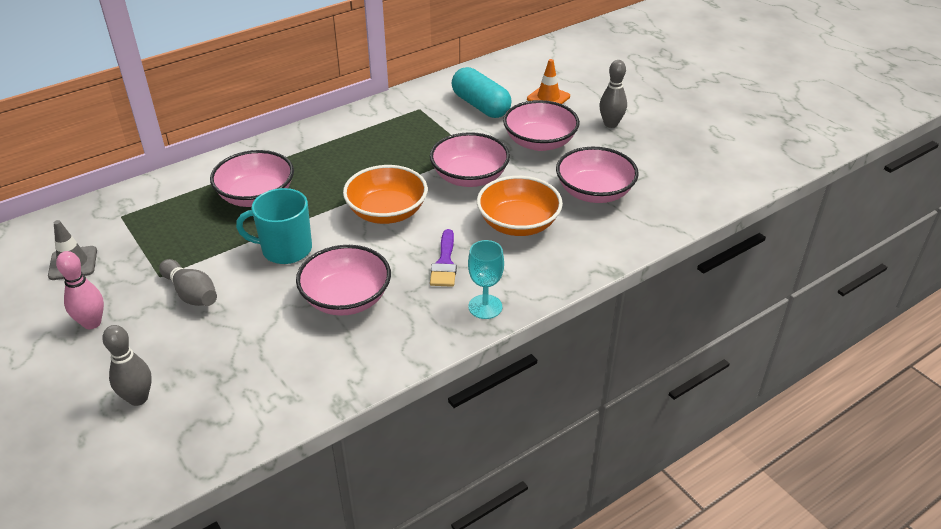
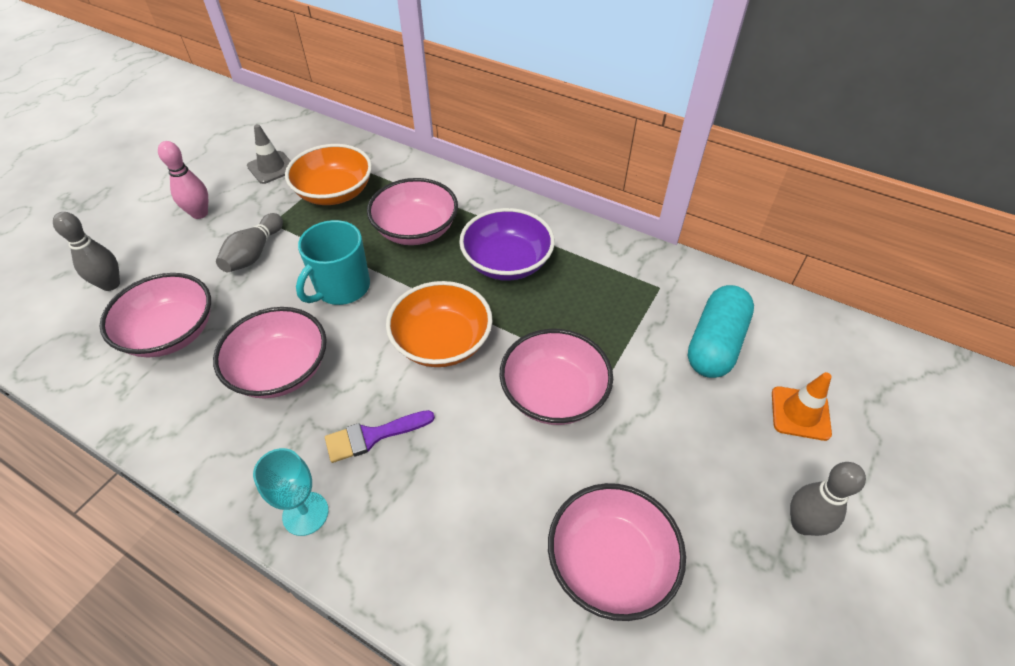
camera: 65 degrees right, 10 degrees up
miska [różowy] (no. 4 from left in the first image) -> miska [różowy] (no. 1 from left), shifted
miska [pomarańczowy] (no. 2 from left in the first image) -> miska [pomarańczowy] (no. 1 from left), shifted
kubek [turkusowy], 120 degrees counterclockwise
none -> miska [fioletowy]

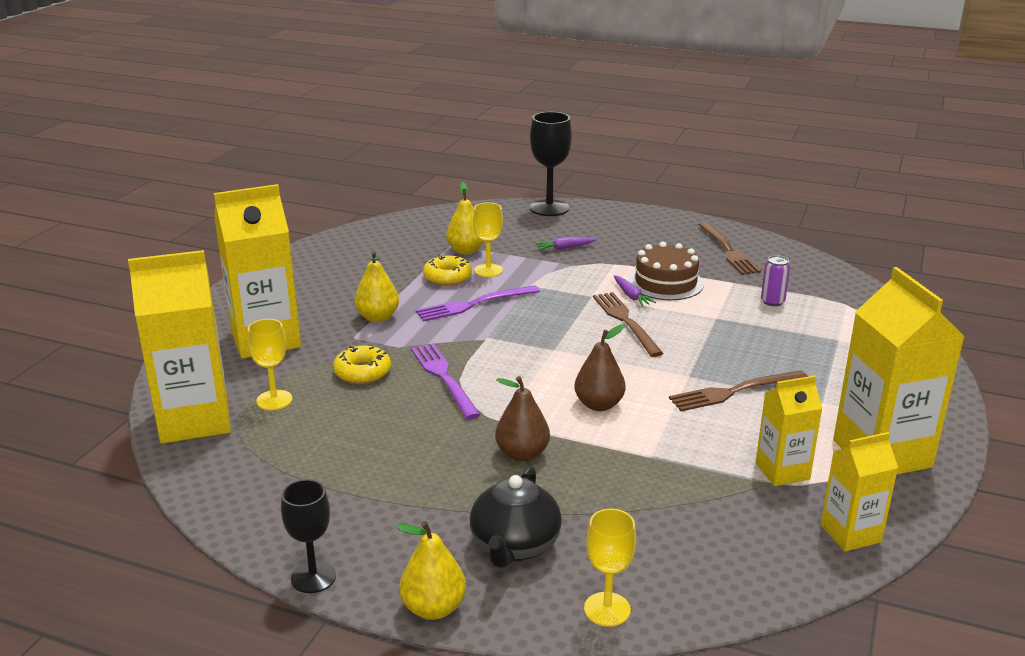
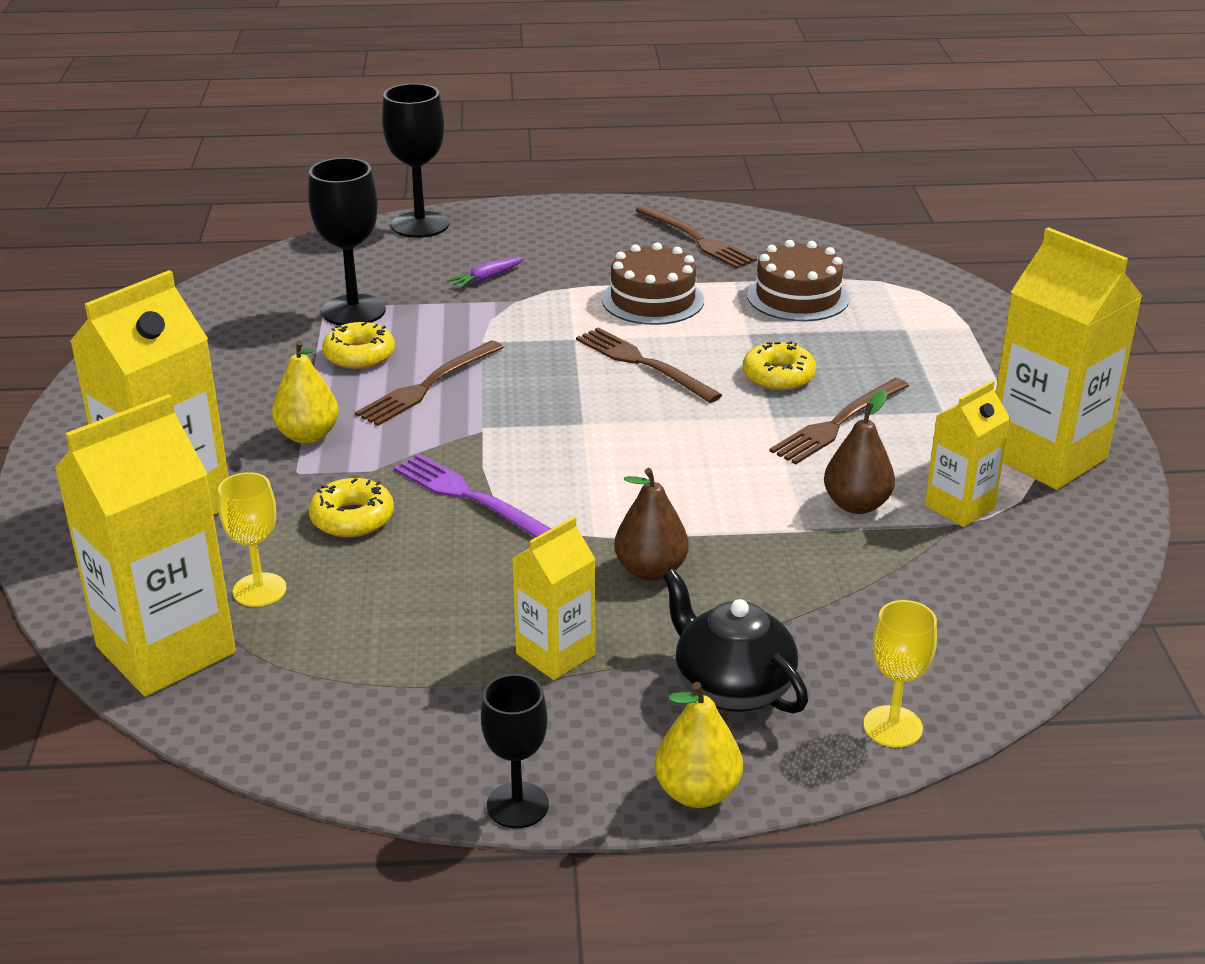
camera: 25 degrees left, 5 degrees up
gruszka [żółty] (no. 3 from left) -> kielich [czarny] (no. 1 from left)
widelec [fioletowy] (no. 2 from left) -> widelec [brązowy] (no. 1 from left)
karton mleka [żółty] (no. 4 from left in the first image) -> karton mleka [żółty] (no. 3 from left), shifted
imbryk [czarny], 150 degrees clockwise
none -> donut [żółty] (no. 3 from left)
puszka [fioletowy] -> tort [brązowy] (no. 2 from left)
gruszka [brązowy] (no. 2 from left), shifted
kielich [żółty] (no. 2 from left) -> none
marchewka [fioletowy] (no. 2 from left) -> none

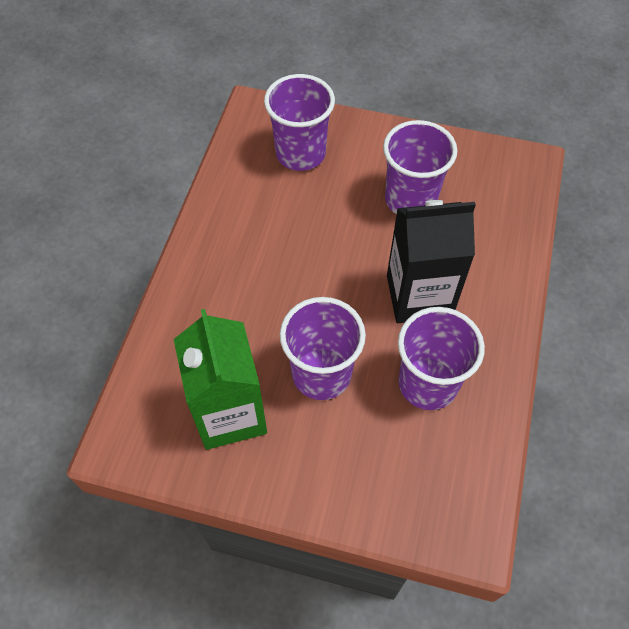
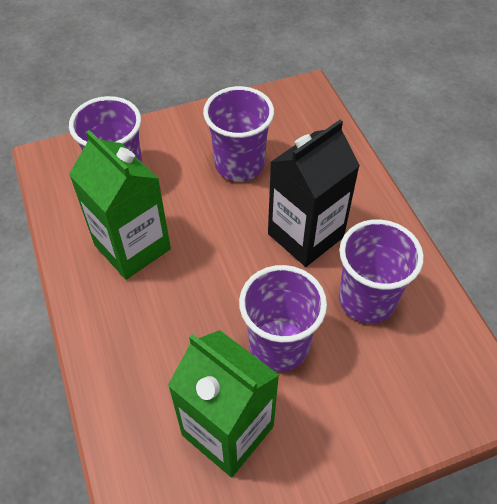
camera: 35 degrees left, 5 degrees down
none -> karton mleka [zielony] (no. 1 from left)

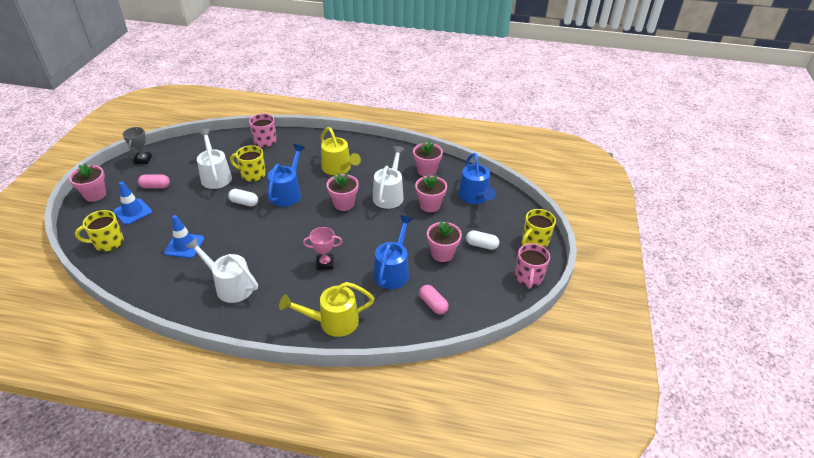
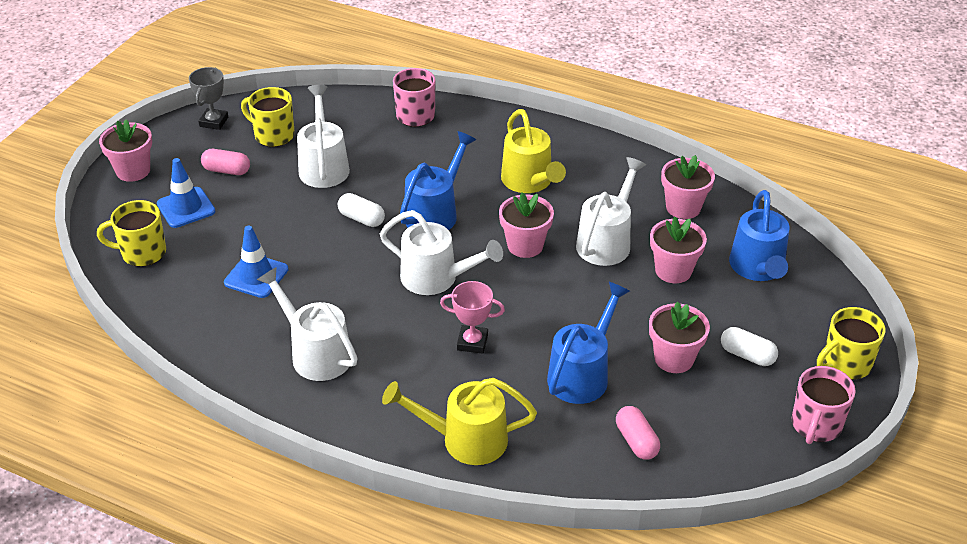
camera: 15 degrees right, 0 degrees up
kubek [żółty] (no. 2 from left), shifted
none -> konewka [biały] (no. 3 from left)

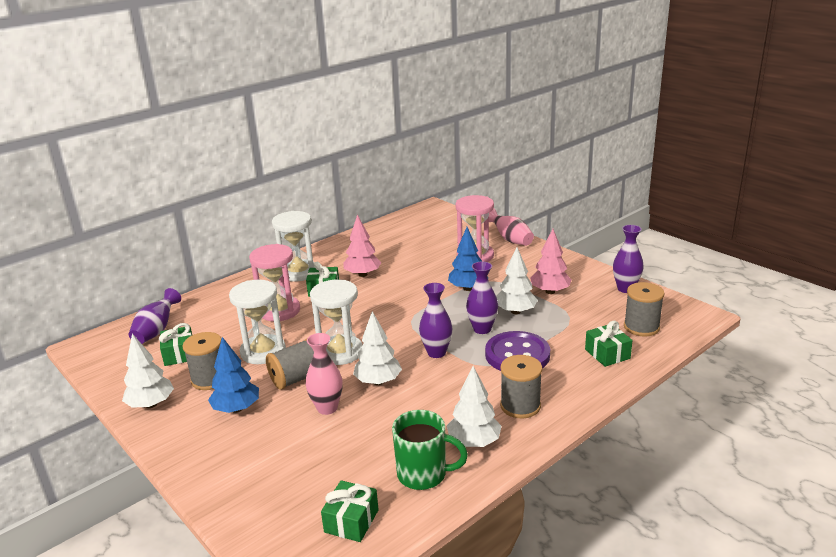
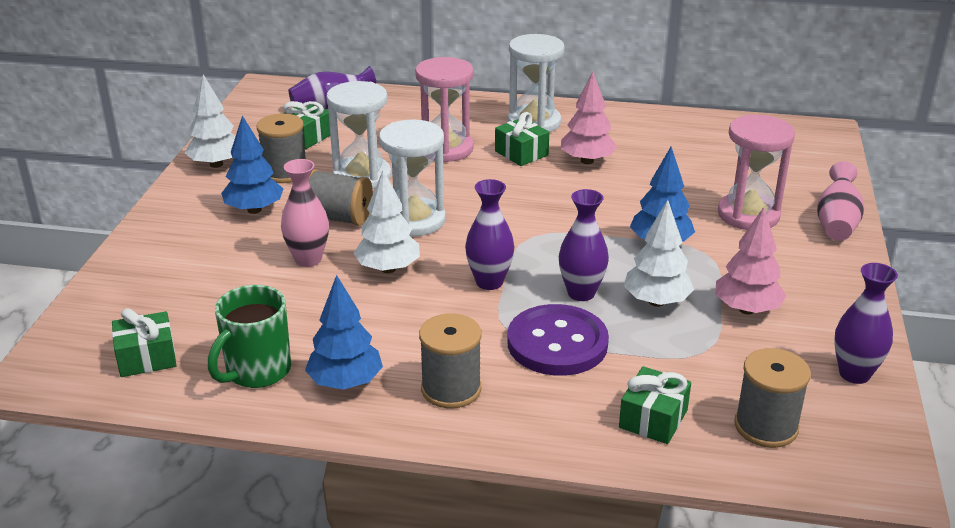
camera: 50 degrees right, 5 degrees up
kubek [zielony], 60 degrees clockwise
drzewko [biały] (no. 3 from left) -> drzewko [niebieski] (no. 2 from left)

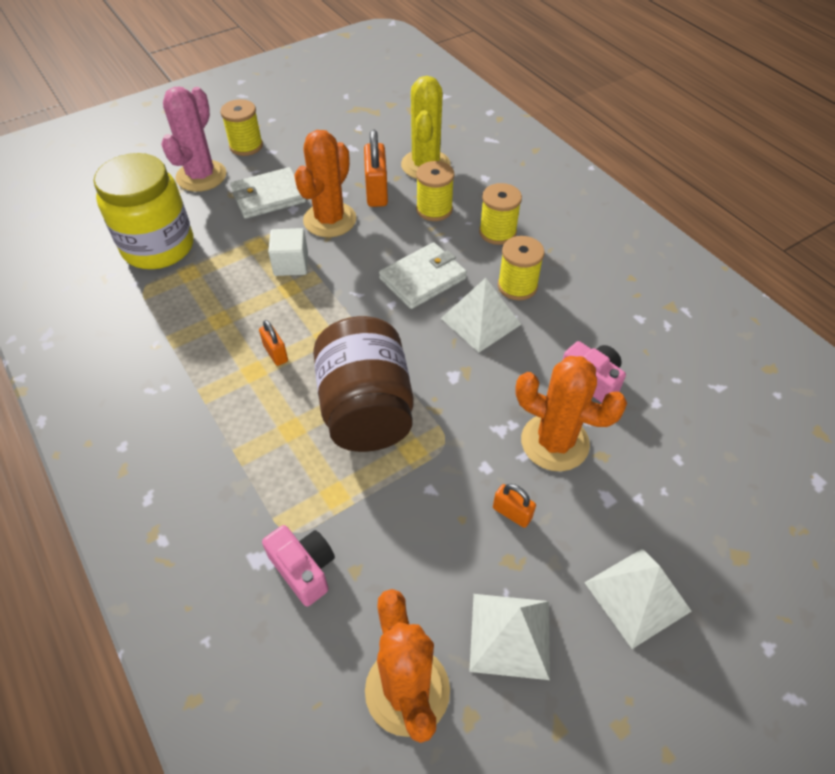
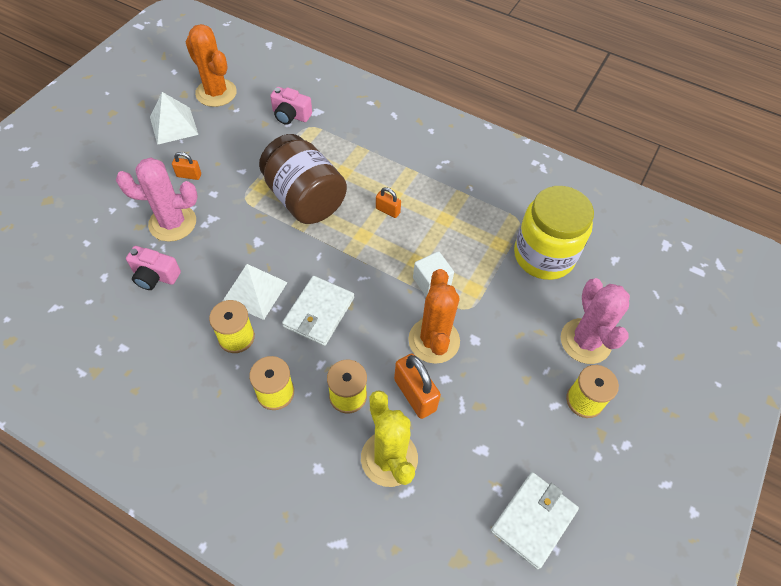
camera: 150 degrees right, 5 degrees up
kaktus [pomarańczowy] (no. 3 from left) -> kaktus [różowy] (no. 1 from left)
portfel [biały] (no. 1 from left in the first image) -> portfel [biały] (no. 2 from left), shifted
piramida [biały] (no. 3 from left) -> none

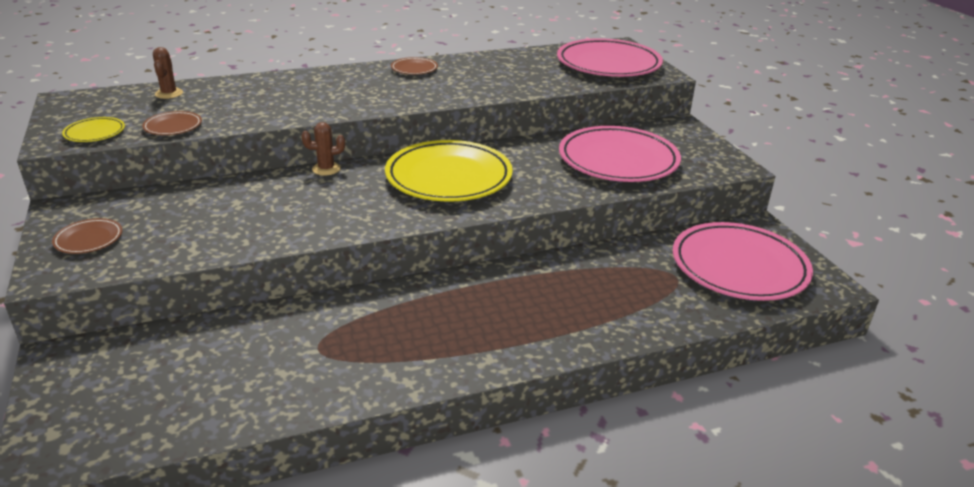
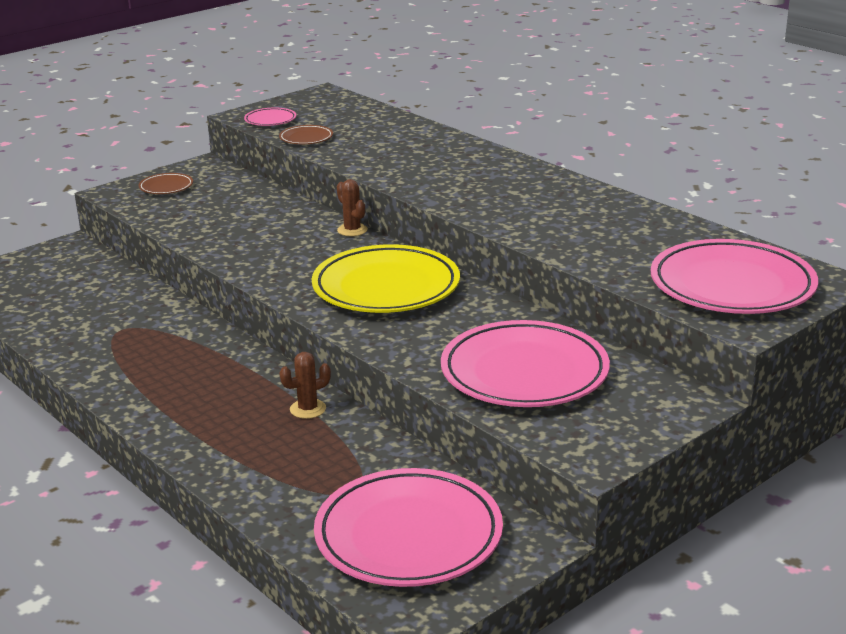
camera: 70 degrees right, 5 degrees down
talerz [żółty] (no. 1 from left) -> talerz [różowy] (no. 1 from left)
kaktus [brązowy] (no. 1 from left), shifted
talerz [brązowy] (no. 3 from left) -> none

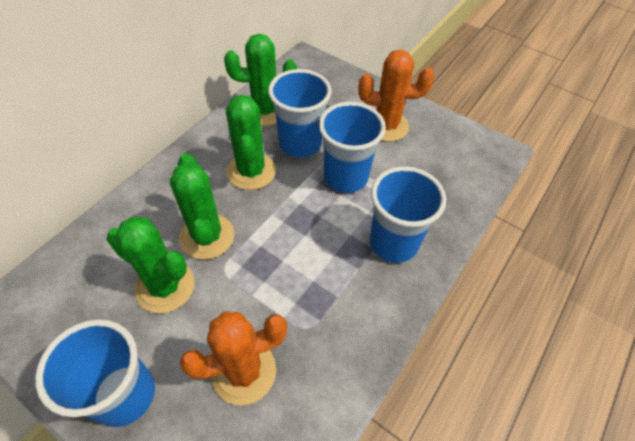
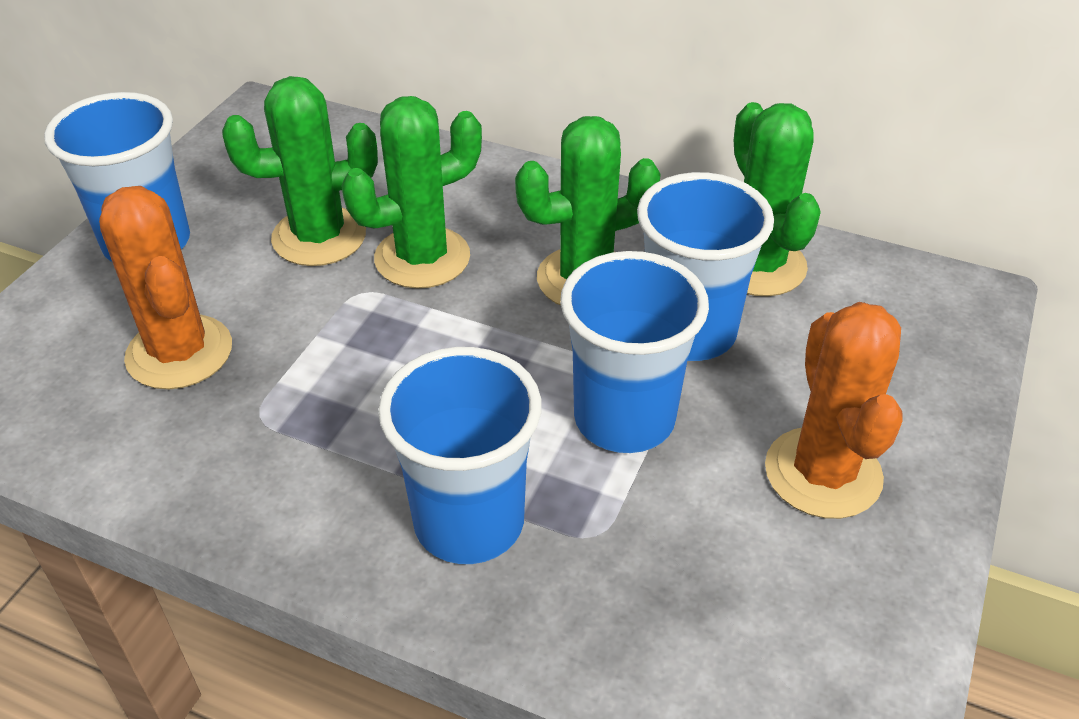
camera: 80 degrees right, 10 degrees down
kaktus [zielony] (no. 1 from left), 60 degrees clockwise

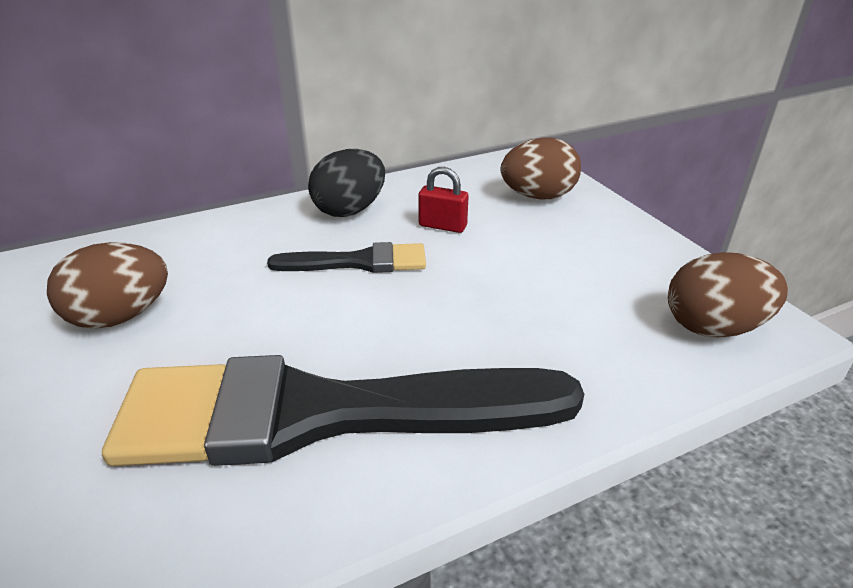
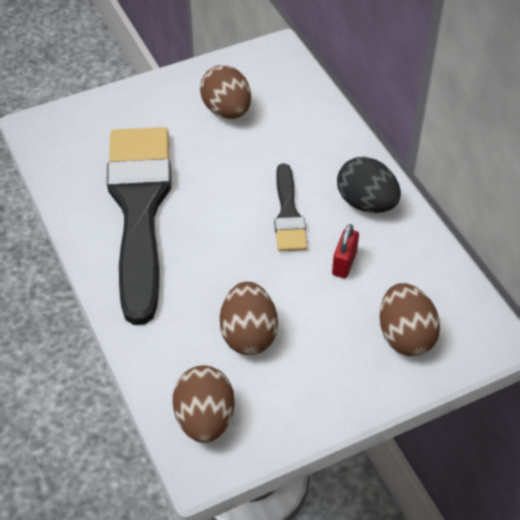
camera: 90 degrees right, 15 degrees up
none -> jajko [brązowy] (no. 3 from left)

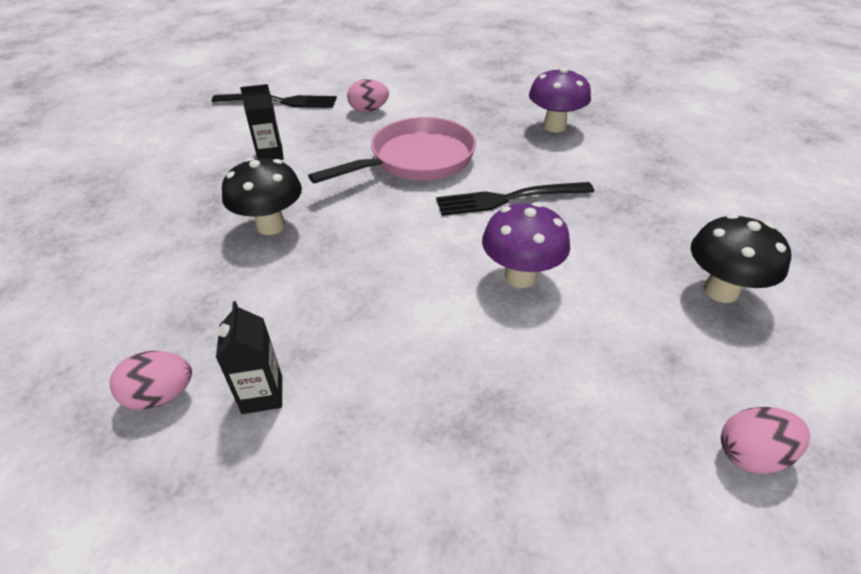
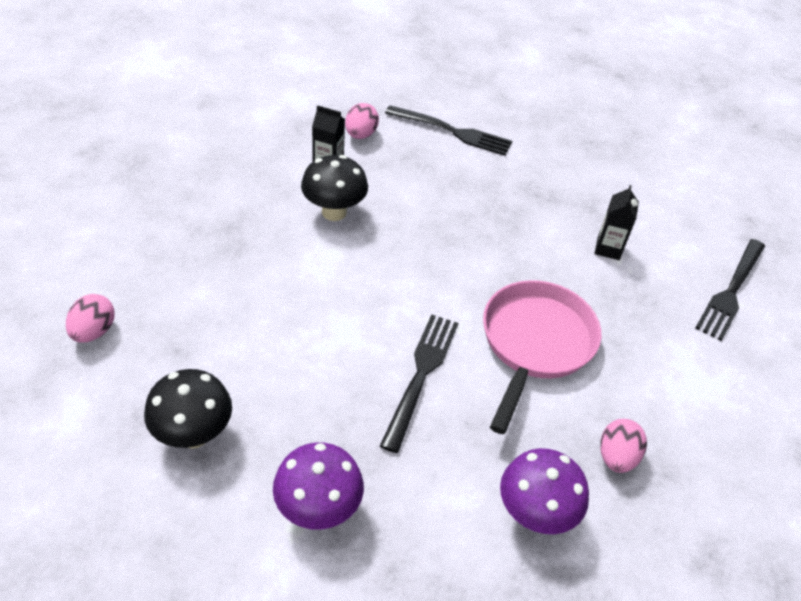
camera: 115 degrees right, 5 degrees up
grzyb [fioletowy] (no. 1 from left), shifted
grzyb [czarny] (no. 1 from left in the first image) -> grzyb [czarny] (no. 2 from left), shifted
none -> widelec [czarny] (no. 2 from left)
patelnia [różowy], 150 degrees counterclockwise
jajko [różowy] (no. 2 from left in the first image) -> jajko [różowy] (no. 3 from left), shifted

